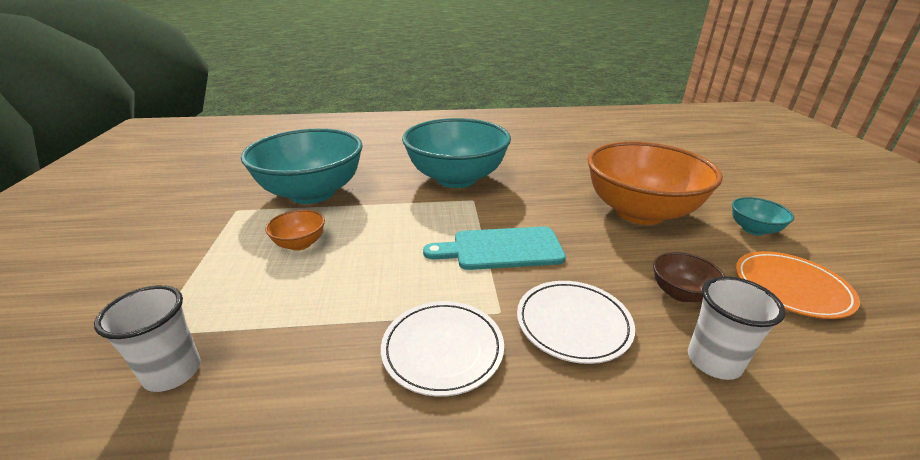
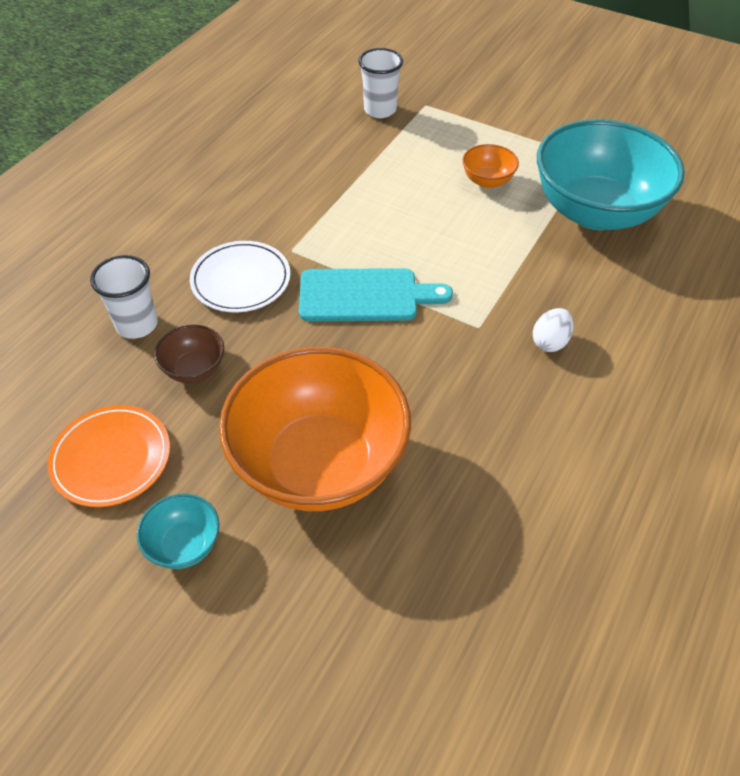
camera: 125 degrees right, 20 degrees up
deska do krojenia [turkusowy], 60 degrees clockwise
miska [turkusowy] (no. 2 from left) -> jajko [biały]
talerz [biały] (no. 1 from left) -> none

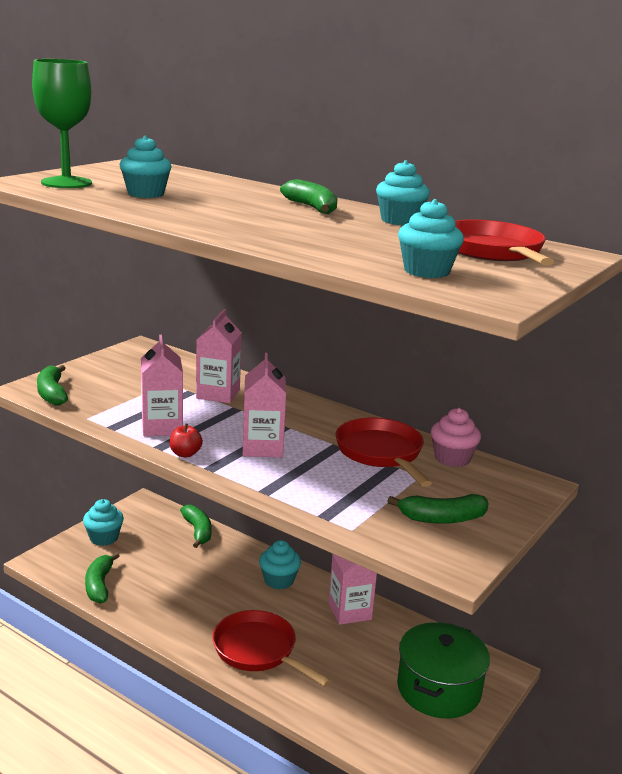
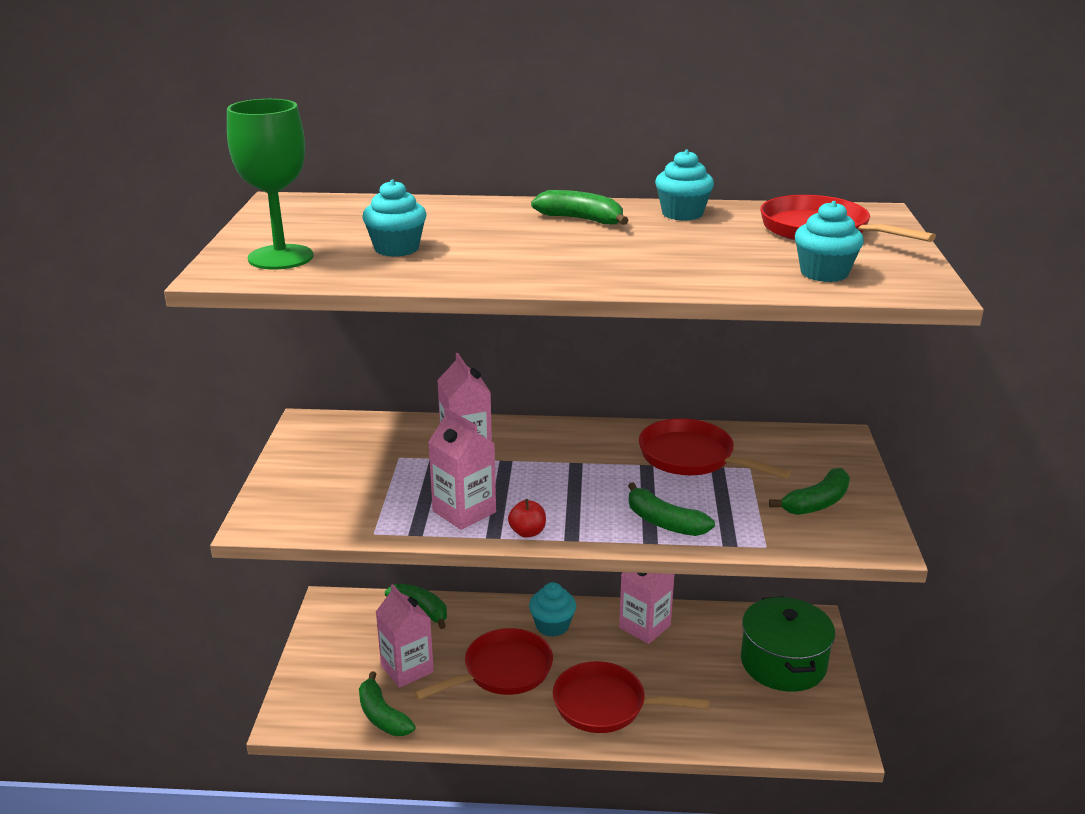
camera: 30 degrees left, 5 degrees up
karton mleka [różowy] (no. 3 from left in the first image) -> karton mleka [różowy] (no. 1 from left), shifted
none -> patelnia [czerwony] (no. 1 from left)
banan [zielony] (no. 1 from left in the first image) -> banan [zielony] (no. 4 from left), shifted
muffinka [turkusowy] (no. 1 from left) -> none
muffinka [różowy] -> none

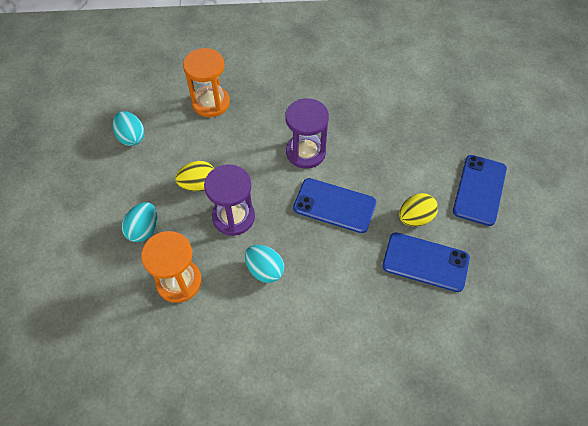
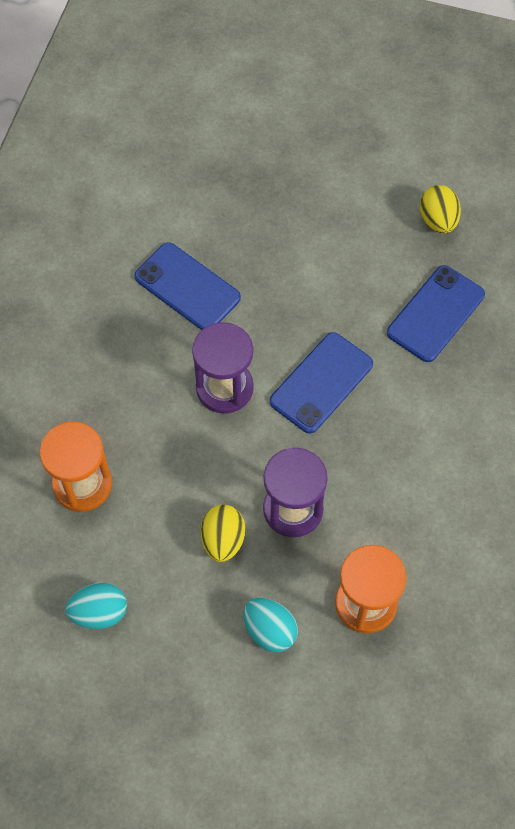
camera: 70 degrees left, 5 degrees up
telefon [niebieski] (no. 3 from left in the first image) -> telefon [niebieski] (no. 1 from left), shifted
jajko [żółty] (no. 2 from left), shifted
jajko [turkusowy] (no. 3 from left) -> none

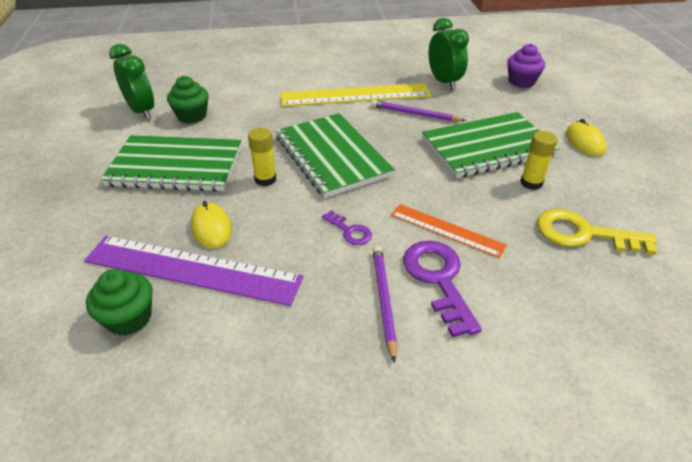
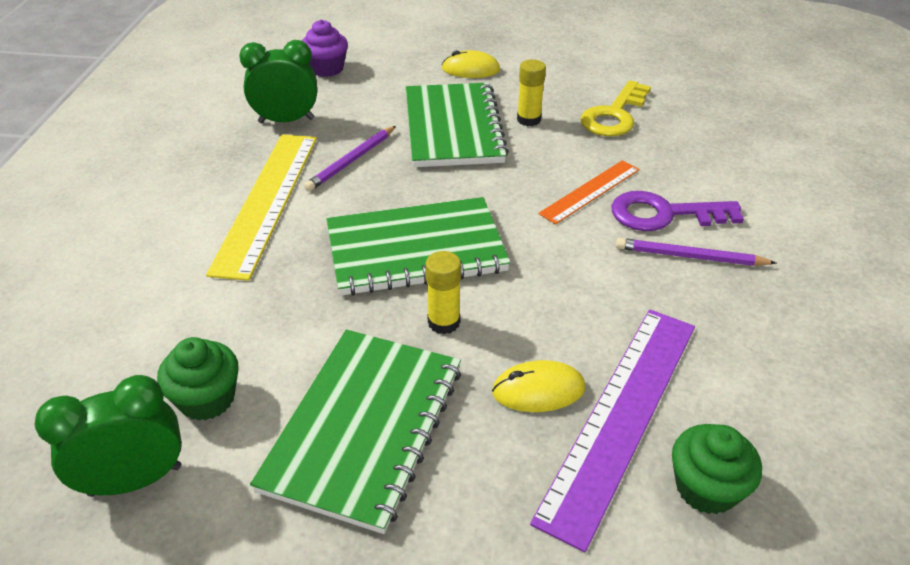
camera: 75 degrees left, 0 degrees up
klucz [fioletowy] (no. 1 from left) -> none

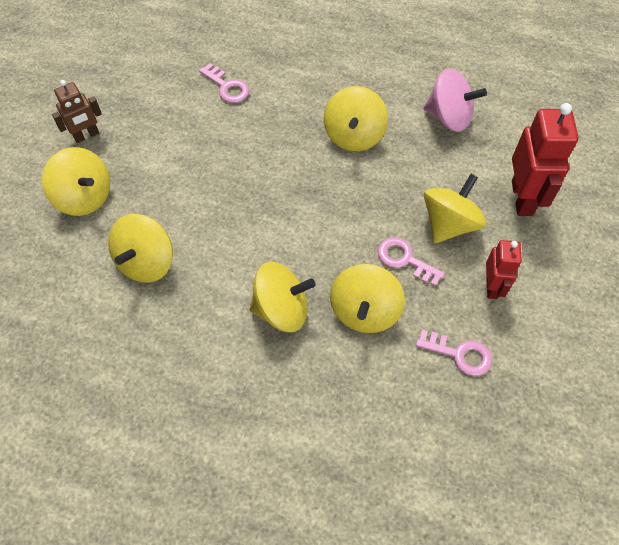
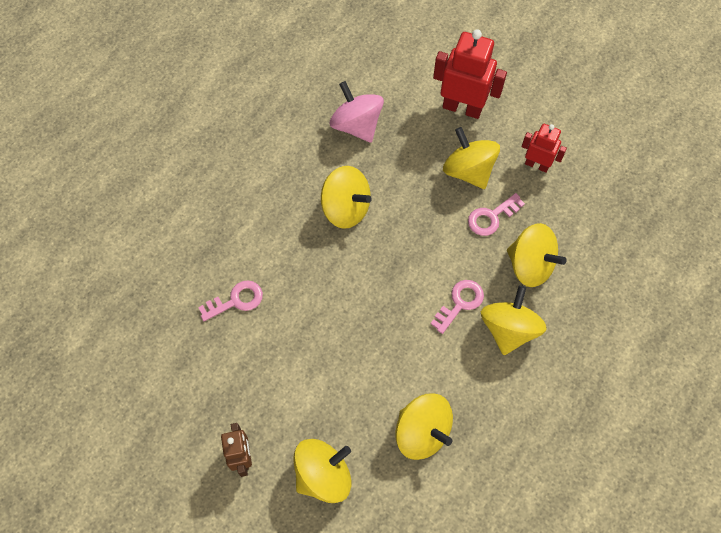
camera: 70 degrees left, 5 degrees up
bączek [różowy], 75 degrees counterclockwise
klucz [różowy] (no. 3 from left in the first image) -> klucz [różowy] (no. 2 from left), shifted

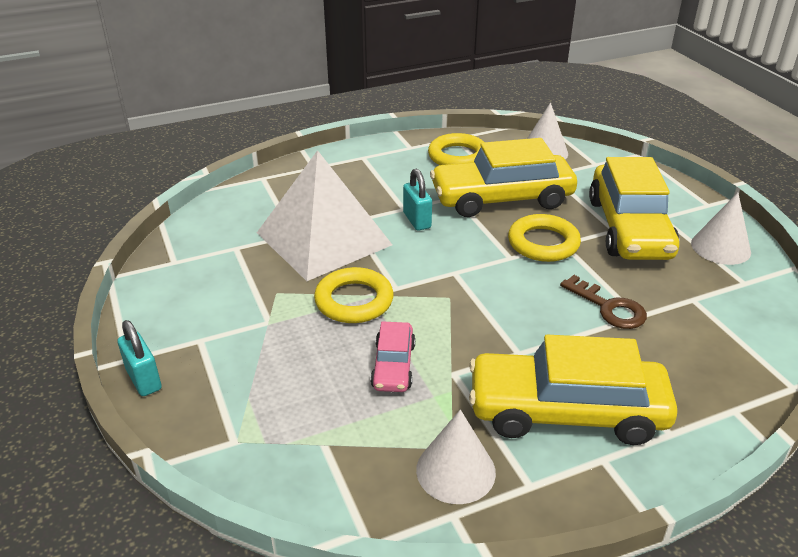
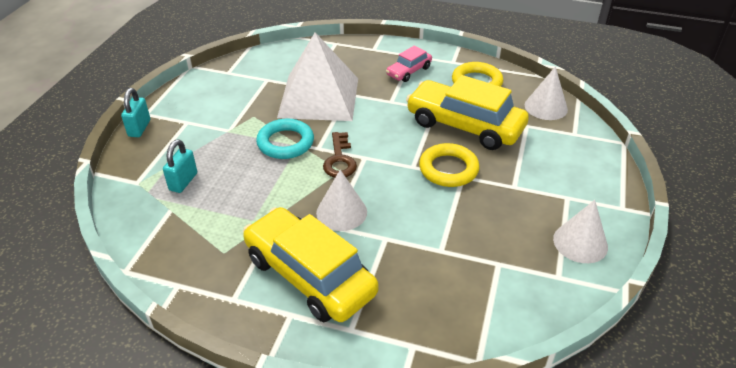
camera: 40 degrees right, 5 degrees up
kłódka [turkusowy] (no. 2 from left), shifted
pierścień [żółty] (no. 1 from left) -> pierścień [turkusowy]
stożek [biały] (no. 1 from left), shifted
klucz [brązowy], shifted
samochód [różowy], shifted
samochód [żółty] (no. 3 from left) -> none

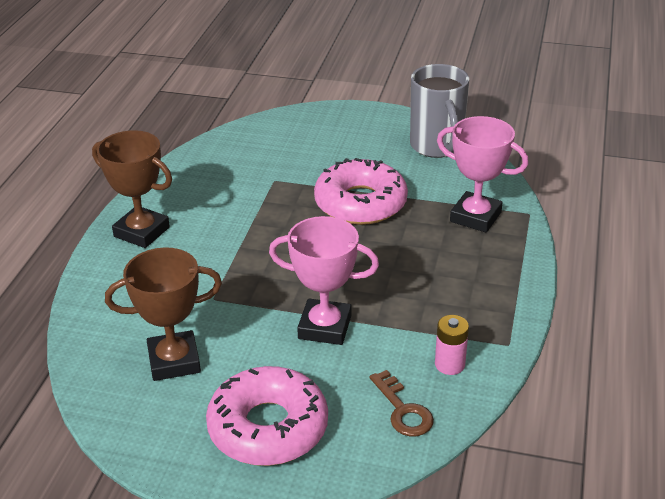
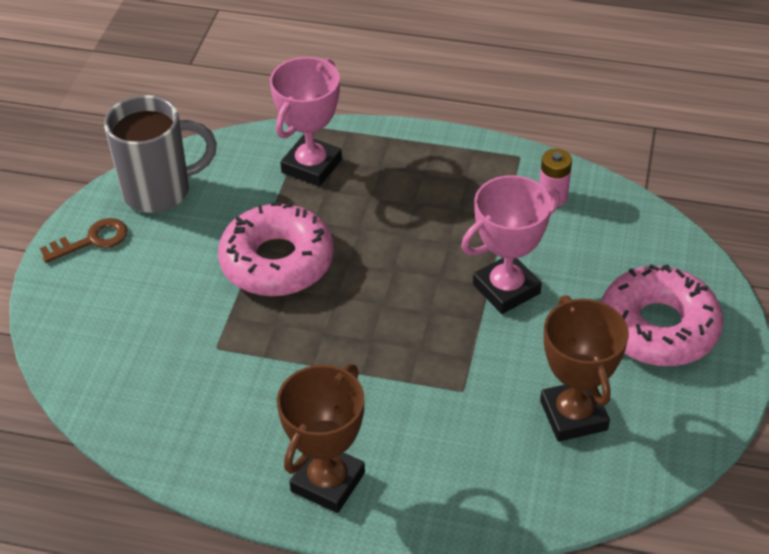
camera: 90 degrees left, 10 degrees up
klucz [brązowy], shifted
puchar [różowy] (no. 1 from left in the first image) -> puchar [różowy] (no. 2 from left), 45 degrees clockwise

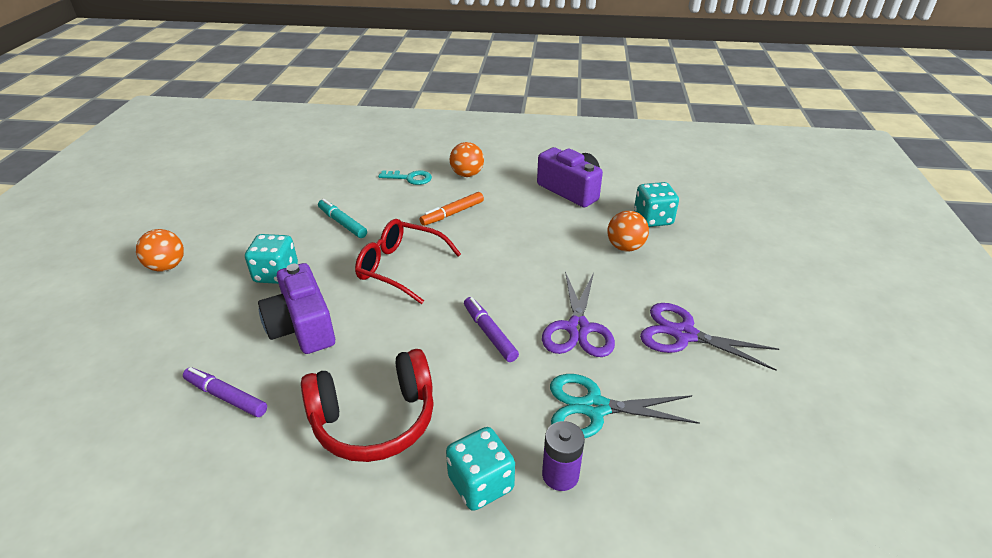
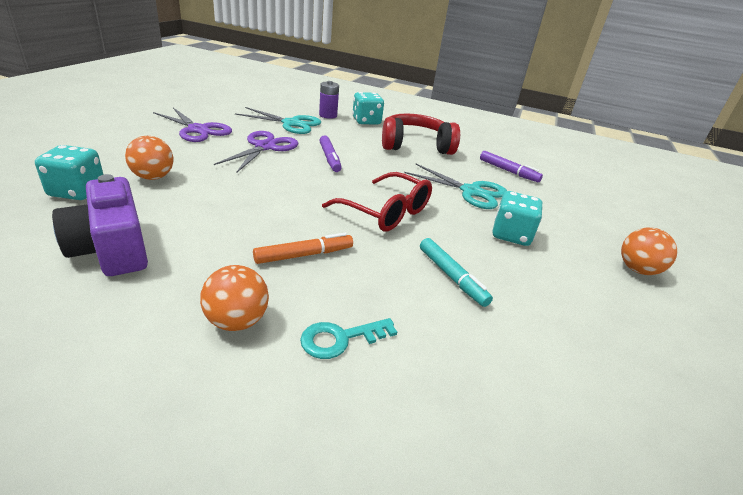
camera: 170 degrees left, 5 degrees down
klucz [turkusowy], 45 degrees counterclockwise
aparat fotograficzny [fioletowy] (no. 1 from left) -> nożyczki [turkusowy] (no. 2 from left)

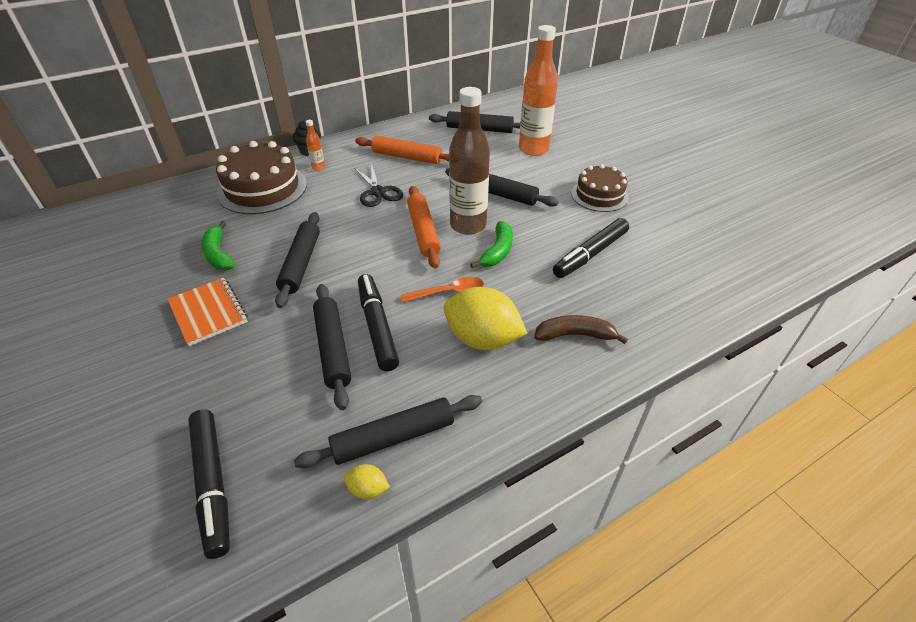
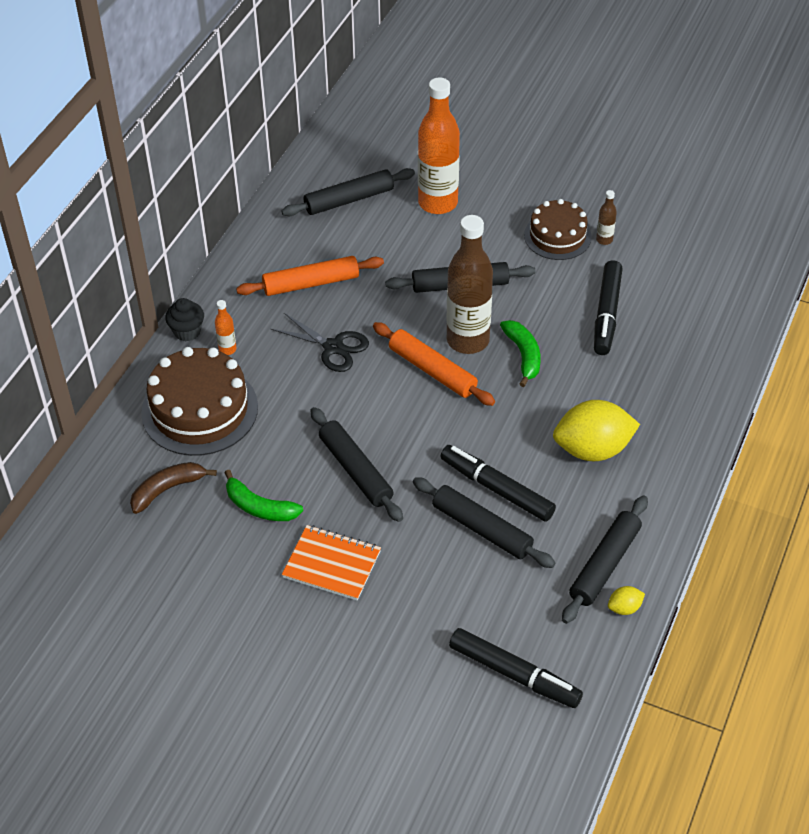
camera: 35 degrees left, 5 degrees up
banan [brązowy], shifted
none -> butelka [brązowy] (no. 2 from left)
łyżka [pomarańczowy] -> none

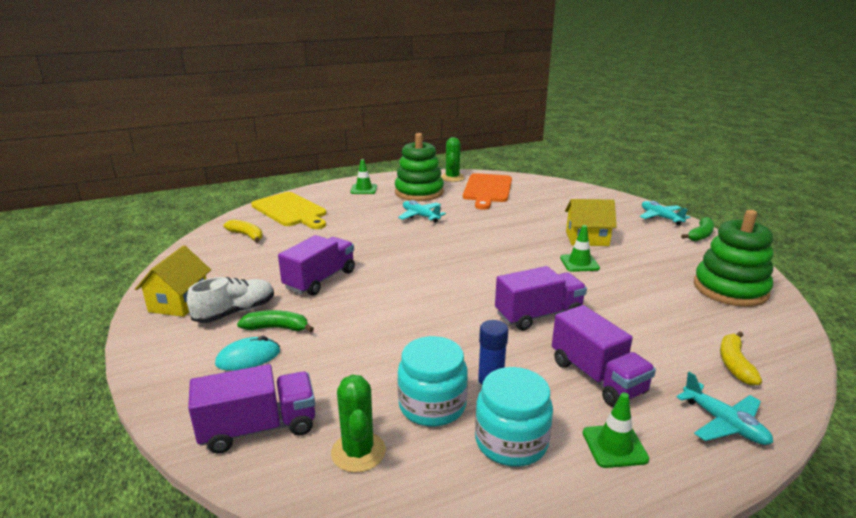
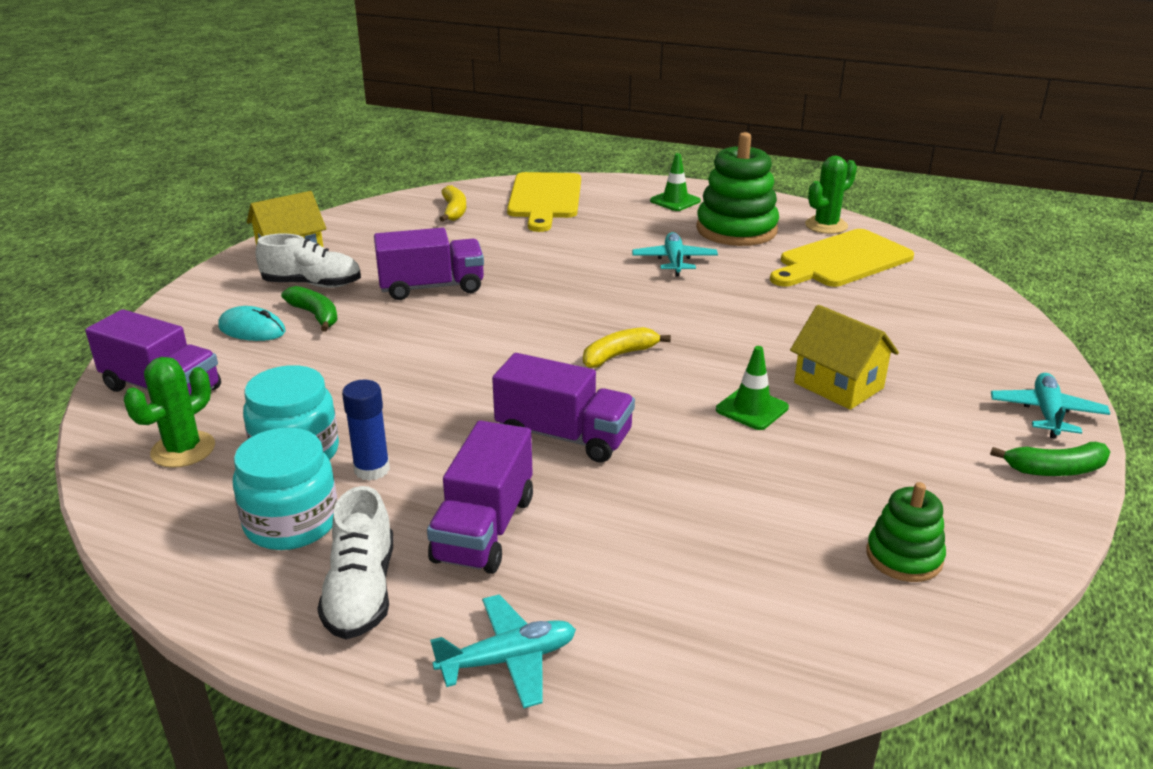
camera: 45 degrees right, 5 degrees up
pachołek [zielony] (no. 3 from left) -> but [biały] (no. 2 from left)
samolot [turkusowy] (no. 3 from left in the first image) -> samolot [turkusowy] (no. 1 from left), 120 degrees counterclockwise
banan [żółty] (no. 2 from left), shifted
deska do krojenia [pomarańczowy] -> deska do krojenia [żółty] (no. 2 from left)
zabawka nakładanka [zielony] (no. 2 from left), x0.55

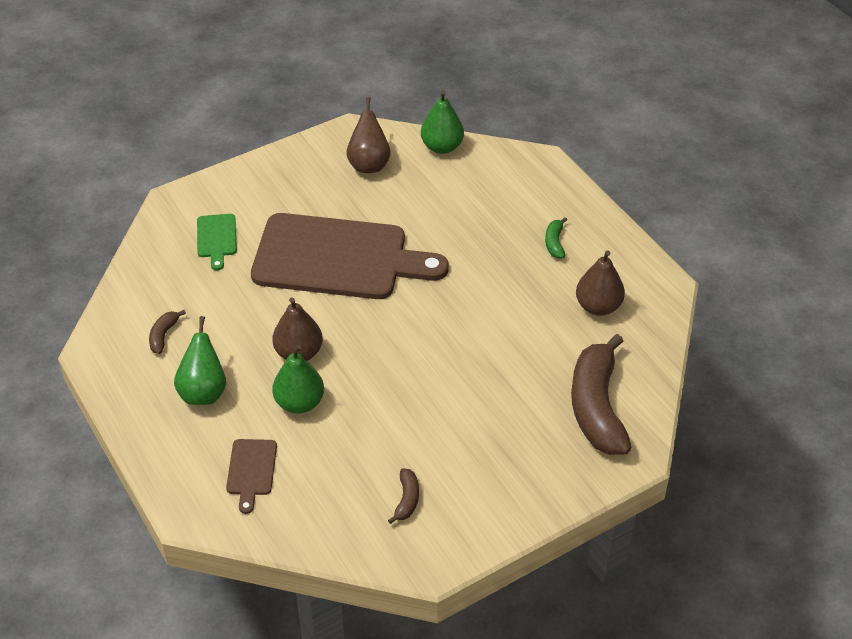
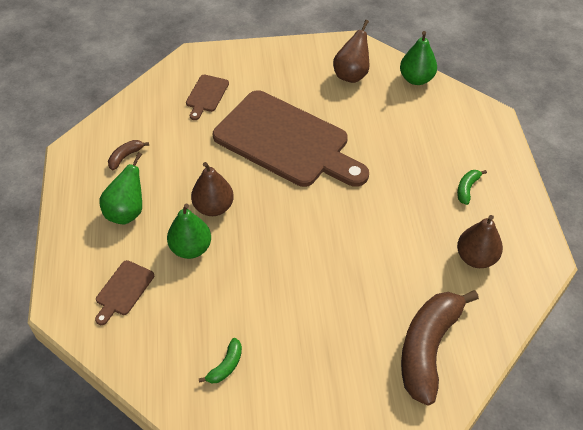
camera: 25 degrees right, 5 degrees up
deska do krojenia [zielony] -> deska do krojenia [brązowy] (no. 2 from left)
banan [brązowy] (no. 2 from left) -> banan [zielony] (no. 1 from left)

